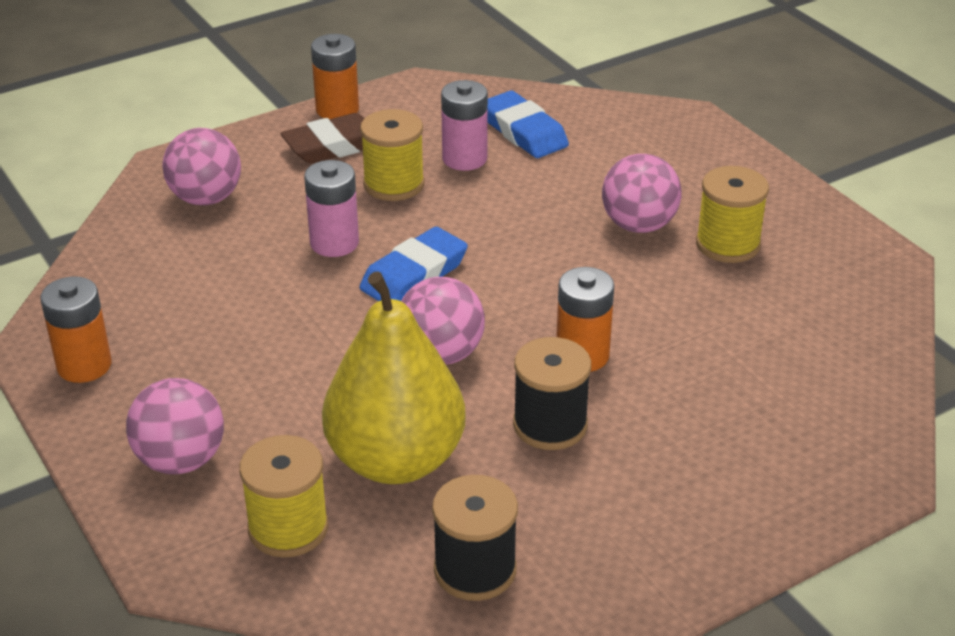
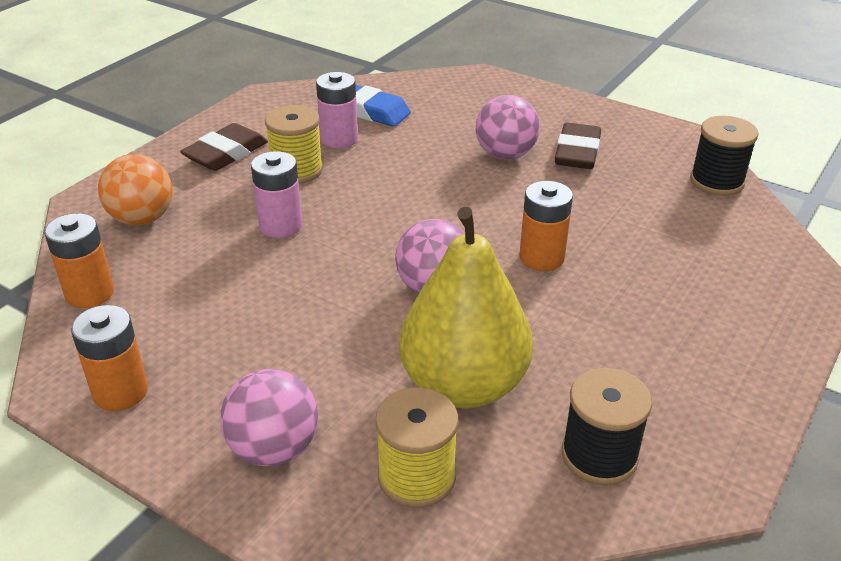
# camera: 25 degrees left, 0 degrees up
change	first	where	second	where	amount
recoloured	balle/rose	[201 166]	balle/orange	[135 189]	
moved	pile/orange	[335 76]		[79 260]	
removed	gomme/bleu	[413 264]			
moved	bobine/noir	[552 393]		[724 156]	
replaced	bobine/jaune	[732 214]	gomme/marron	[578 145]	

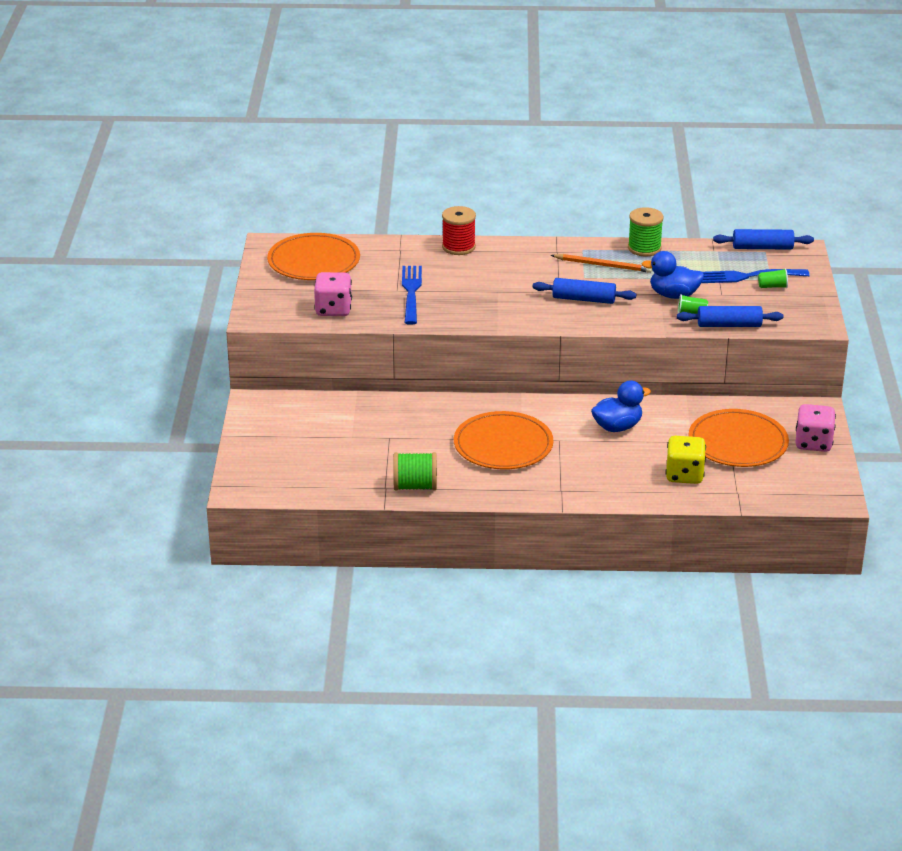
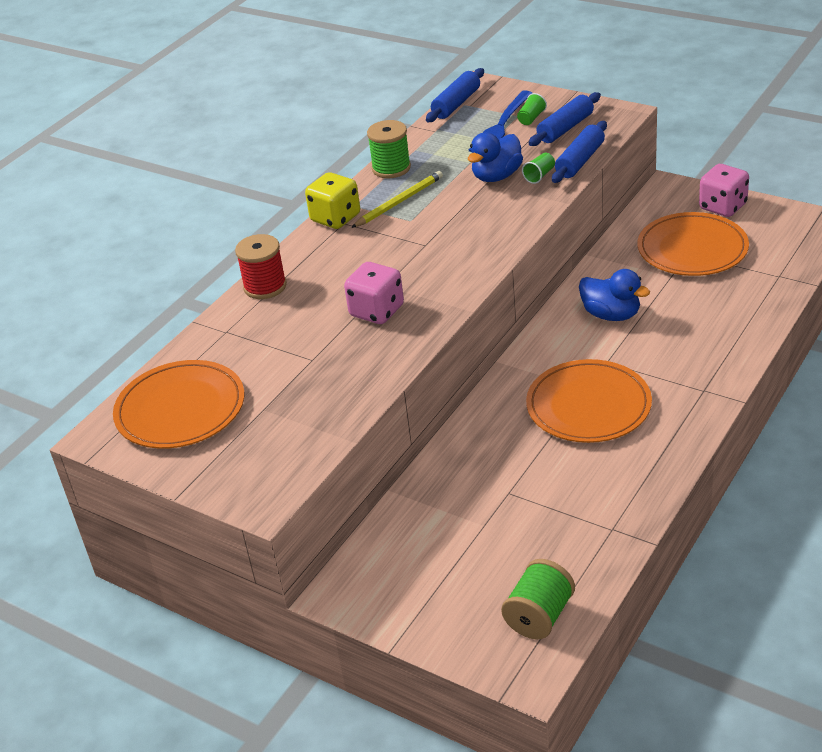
# camera: 55 degrees left, 5 degrees up
change	first	where	second	where	amount
moved	dé/rose	[333 294]		[374 293]	
moved	bobine/vert	[415 471]		[538 599]	
removed	fourchette/bleu	[412 295]			
moved	rouleau à pâtisserie/bleu	[584 291]		[565 119]	
recoloured	crayon/orange	[601 263]	crayon/jaune	[397 199]	
turned	canard/bleu	[621 406]		[614 295]	120 degrees clockwise
moved	dé/jaune	[685 460]		[332 200]	

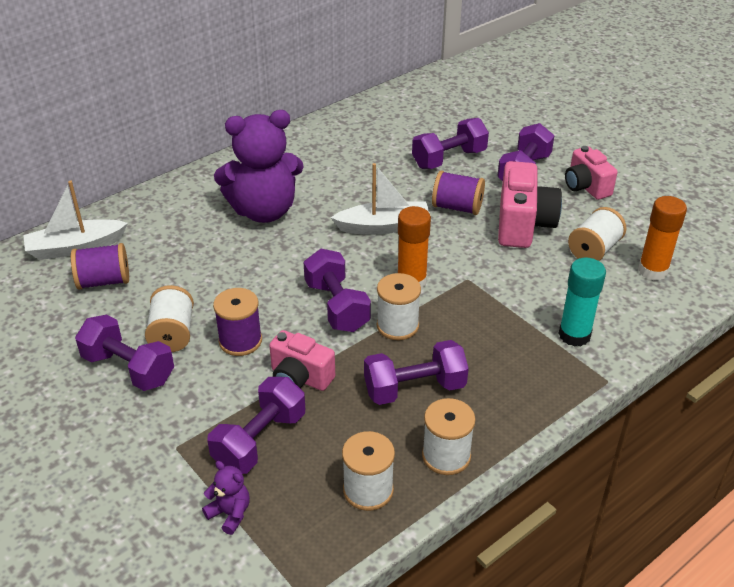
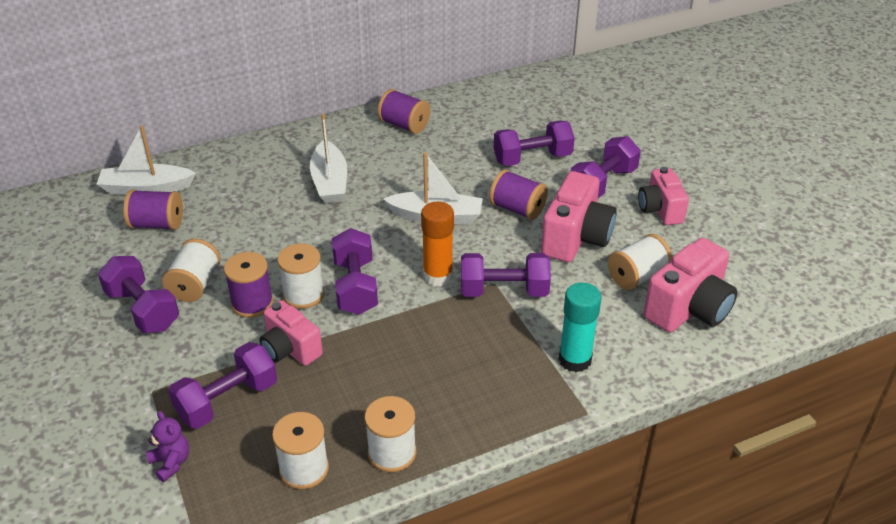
# camera: 15 degrees right, 0 degrees up
change	first	where	second	where	amount
replaced	ours en peluche/violet	[259 166]	bateau/blanc	[328 158]	
moved	haltère/violet	[416 372]		[506 275]	
moved	bobine/blanc	[399 306]		[301 276]	
replaced	bâton de colle/orange	[662 238]	appareil photo/rose	[690 285]	
added			bobine/violet	[403 111]	

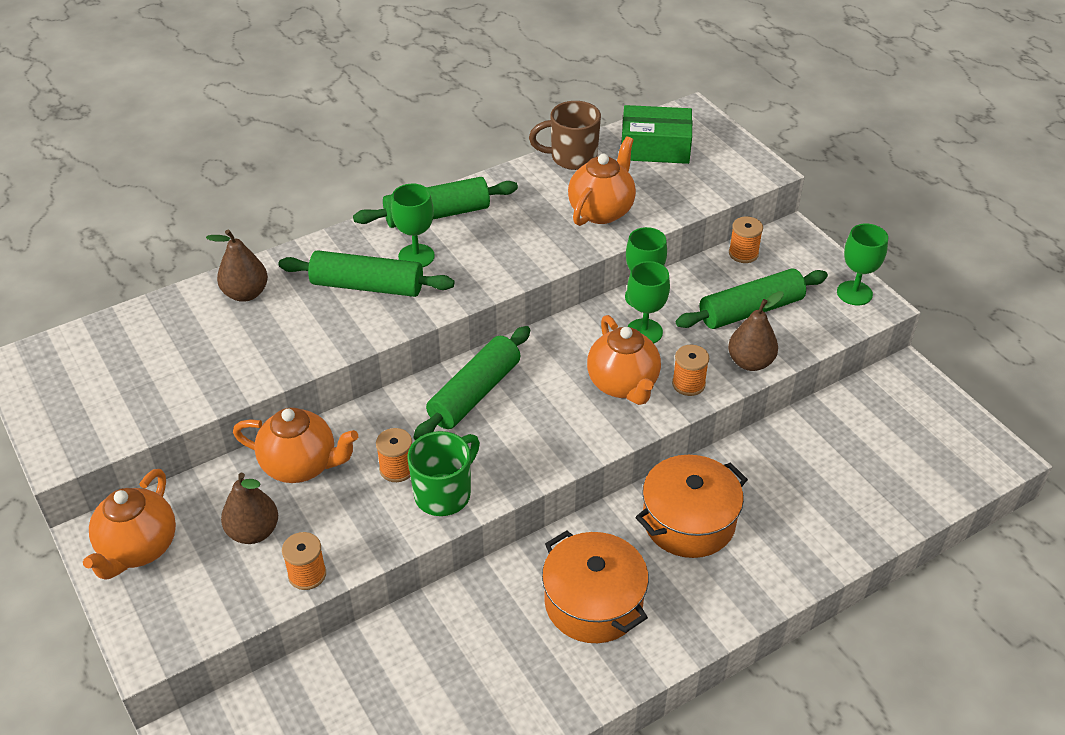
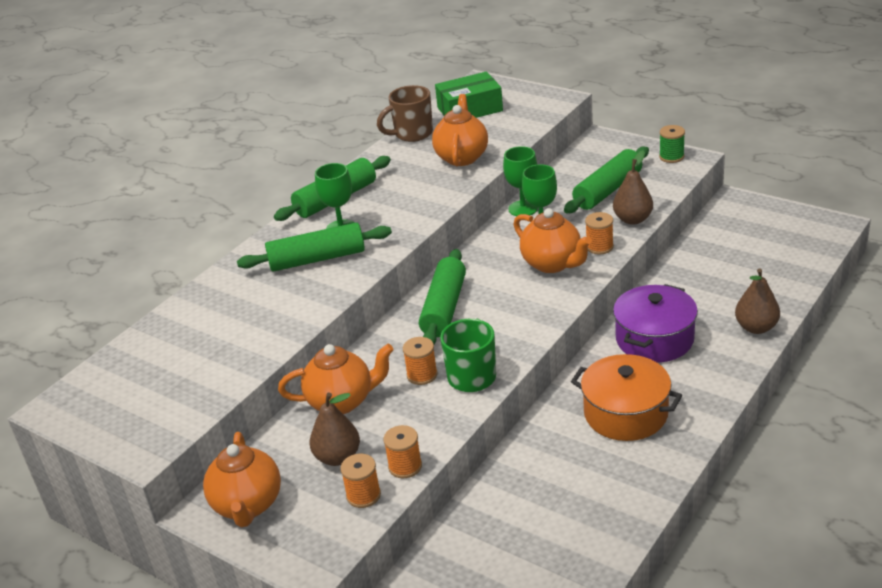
# camera: 20 degrees left, 10 degrees down
change	first	where	second	where	amount
moved	poire/marron	[237 265]		[757 301]	
recoloured	marmite/orange	[692 506]	marmite/violet	[655 323]	
moved	bobine/orange	[746 239]		[360 481]	
replaced	verre à pied/vert	[862 264]	bobine/vert	[672 144]	

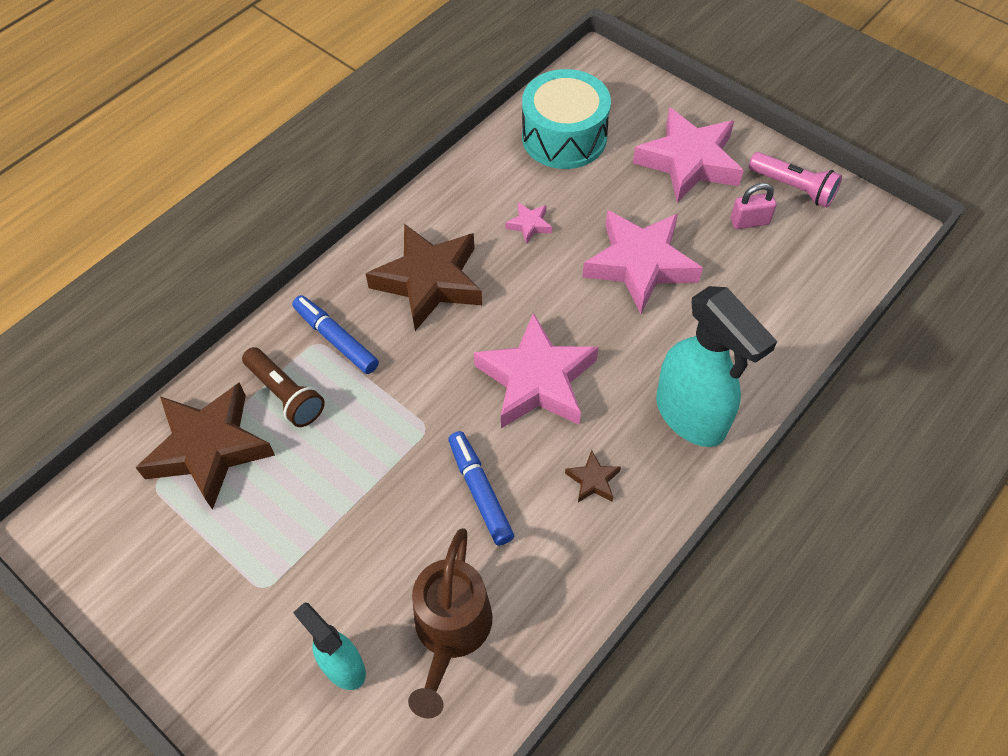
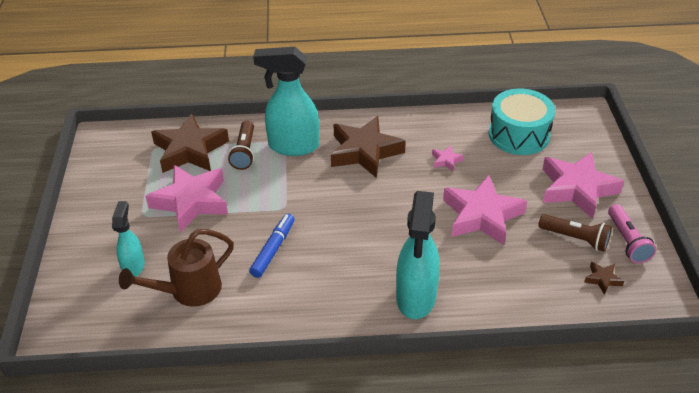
# camera: 45 degrees right, 15 degrees down
change	first	where	second	where	amount
replaced	feutre/bleu	[335 334]	vaporisateur/turquoise	[286 101]	
moved	étoile/rose	[536 370]		[186 199]	
moved	étoile/marron	[593 476]		[604 278]	
replaced	cadenas/rose	[753 206]	lampe de poche/marron	[575 233]	

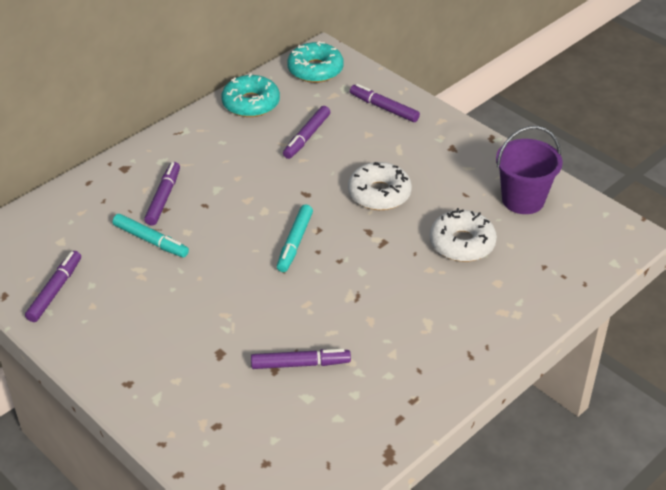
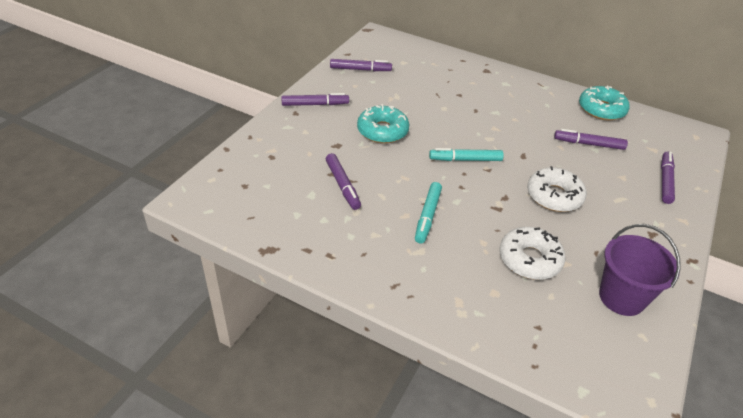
# camera: 70 degrees right, 0 degrees up
change	first	where	second	where	amount
moved	feutre/turquoise	[151 236]		[428 213]	
moved	feutre/violet	[162 194]		[315 99]	
moved	beignet/turquoise	[315 62]		[383 123]	

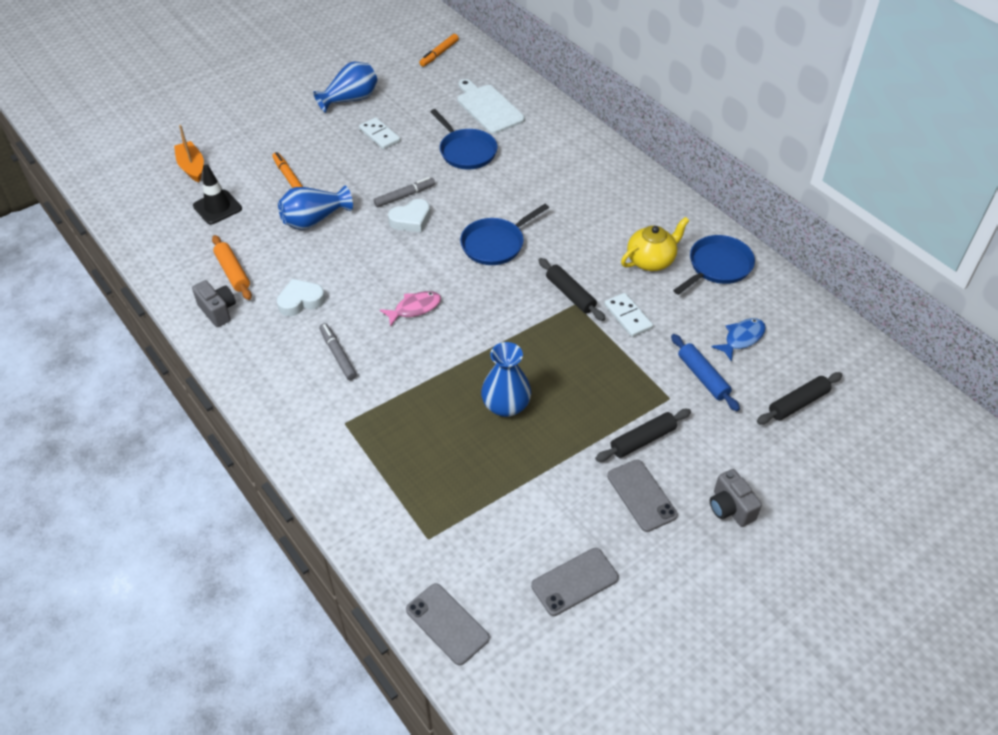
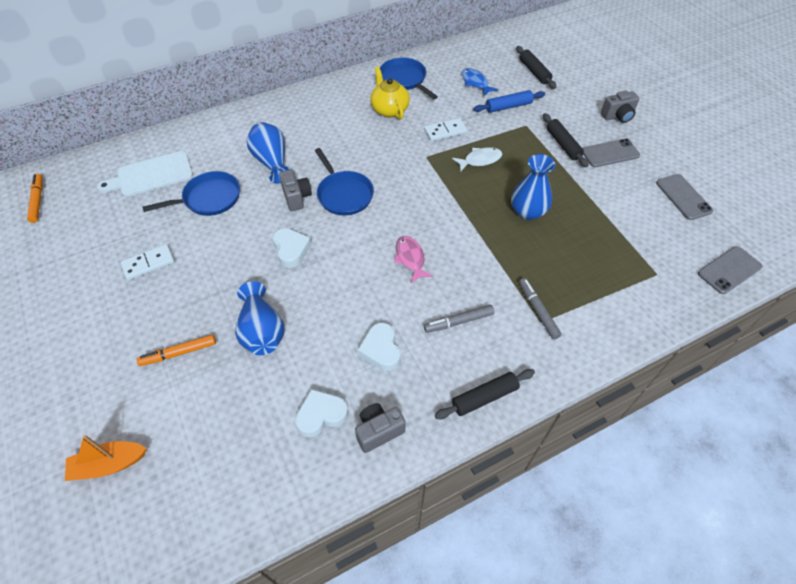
# camera: 80 degrees left, 5 degrees up
change	first	where	second	where	amount
removed	cône de chantier/noir	[217 194]			
replaced	rouleau à pâtisserie/orange	[232 267]	cœur/blanc	[321 413]	
moved	vase/bleu	[345 87]		[268 152]	
moved	feutre/gris	[404 192]		[540 308]	
turned	feutre/orange	[439 50]		[34 198]	150 degrees counterclockwise
moved	rouleau à pâtisserie/noir	[571 289]		[485 394]	
added			appareil photo/gris	[295 190]	
added			poisson/blanc	[477 159]	

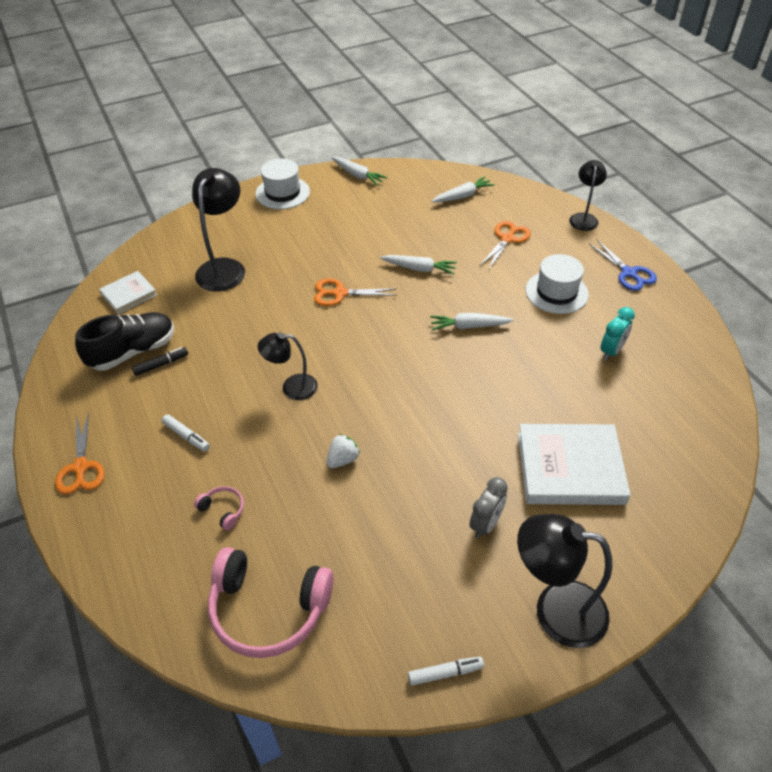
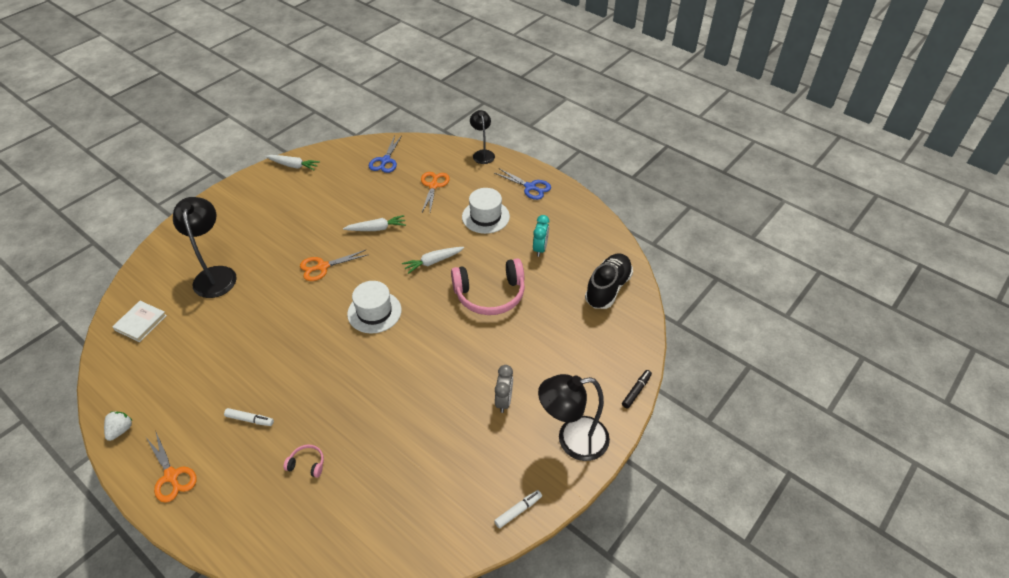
# camera: 25 degrees left, 0 degrees up
change	first	where	second	where	amount
moved	chaussure/noir	[124 341]		[609 281]	
moved	feutre/noir	[160 361]		[637 389]	
moved	casque audio/rose	[271 602]		[488 286]	
moved	chapeau/blanc	[282 184]		[374 307]	
removed	lampe/noir	[288 366]			
moved	fraise/blanc	[343 451]		[118 426]	
replaced	carotte/blanc	[463 189]	ciseaux/bleu	[385 154]	
removed	livre/blanc	[574 464]			

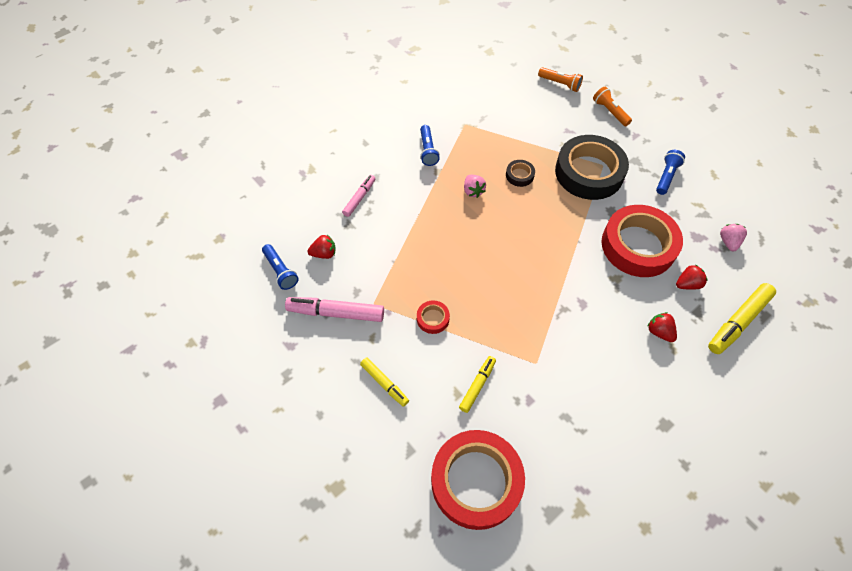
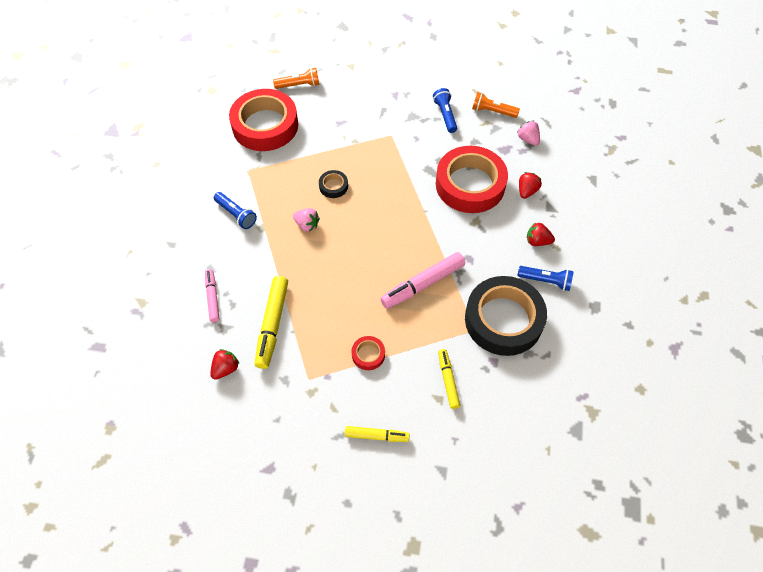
# camera: 40 degrees left, 0 degrees up
change	first	where	second	where	amount
moved	lampe de poche/bleu	[280 267]		[545 278]	
moved	feutre/rose	[334 309]		[422 280]	
moved	ruban adhésif/rouge	[478 480]		[263 120]	
moved	ruban adhésif/noir	[592 167]		[506 316]	
moved	lampe de poche/orange	[612 106]		[496 105]	
moved	feutre/jaune	[742 318]		[271 322]	

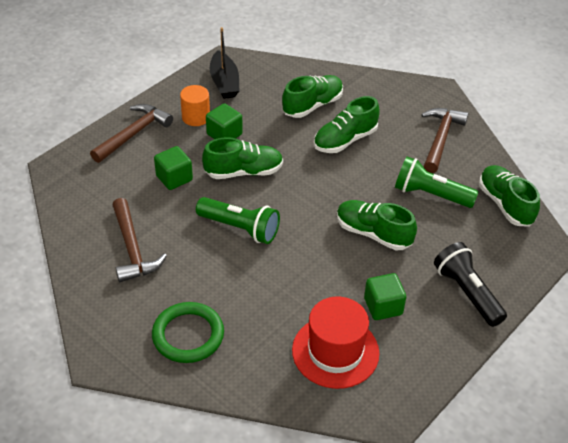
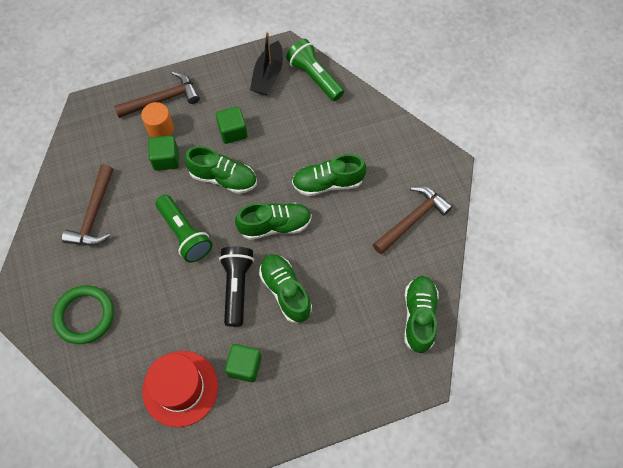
# camera: 30 degrees right, 20 degrees up
change	first	where	second	where	amount
moved	cylindre/orange	[195 105]		[157 119]	
moved	chaussure/vert	[312 96]		[273 221]	
moved	lampe de poche/vert	[437 182]		[315 70]	
moved	lampe de poche/noir	[470 284]		[236 287]	

